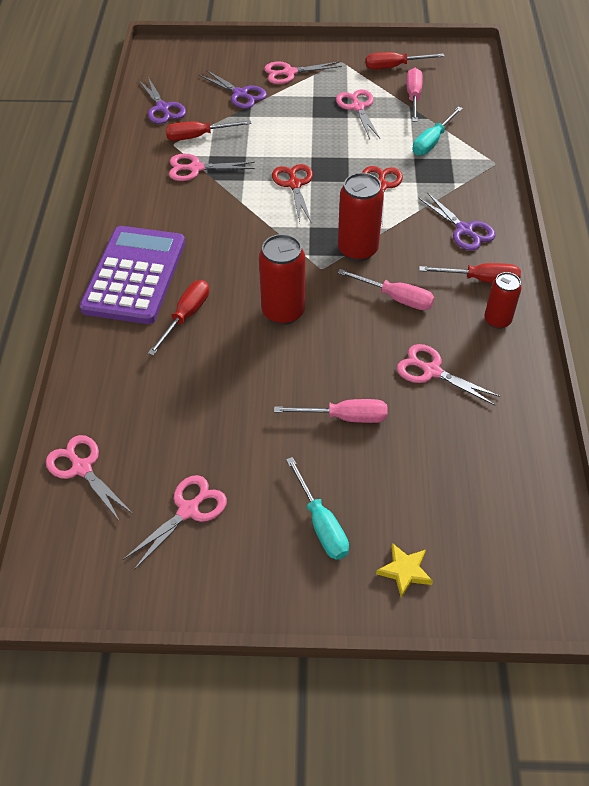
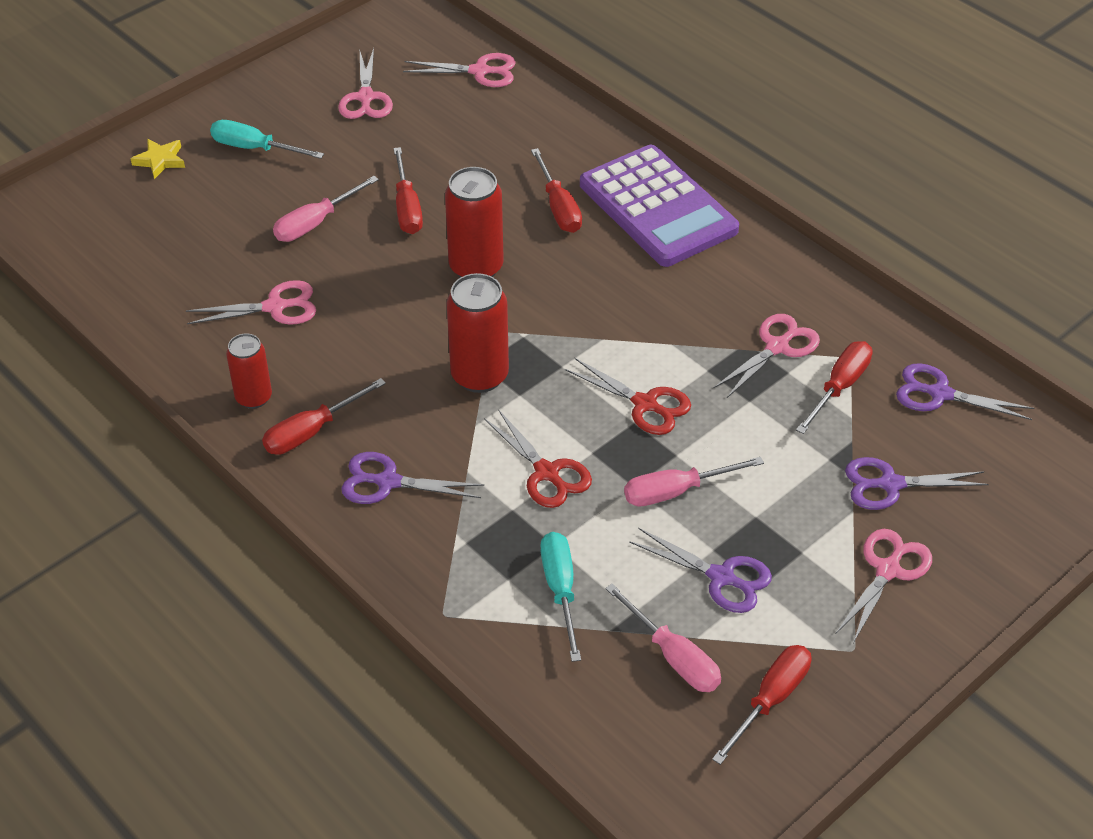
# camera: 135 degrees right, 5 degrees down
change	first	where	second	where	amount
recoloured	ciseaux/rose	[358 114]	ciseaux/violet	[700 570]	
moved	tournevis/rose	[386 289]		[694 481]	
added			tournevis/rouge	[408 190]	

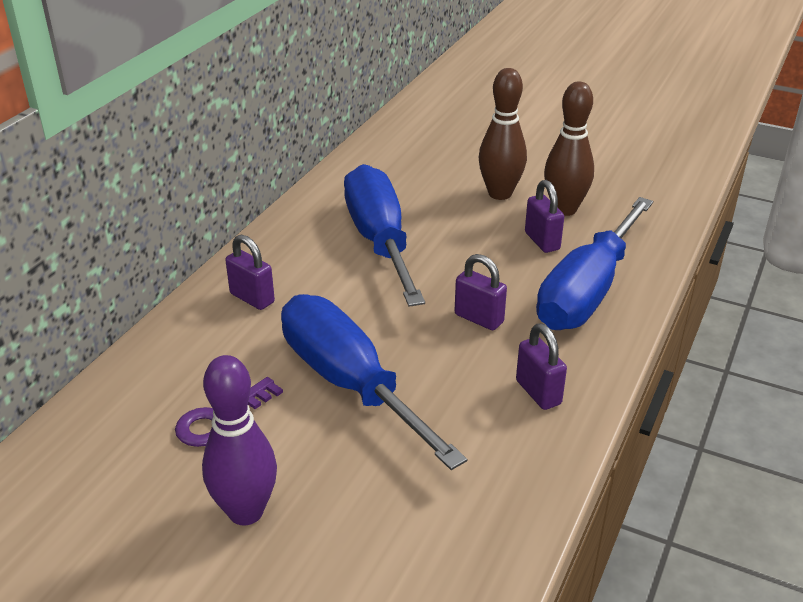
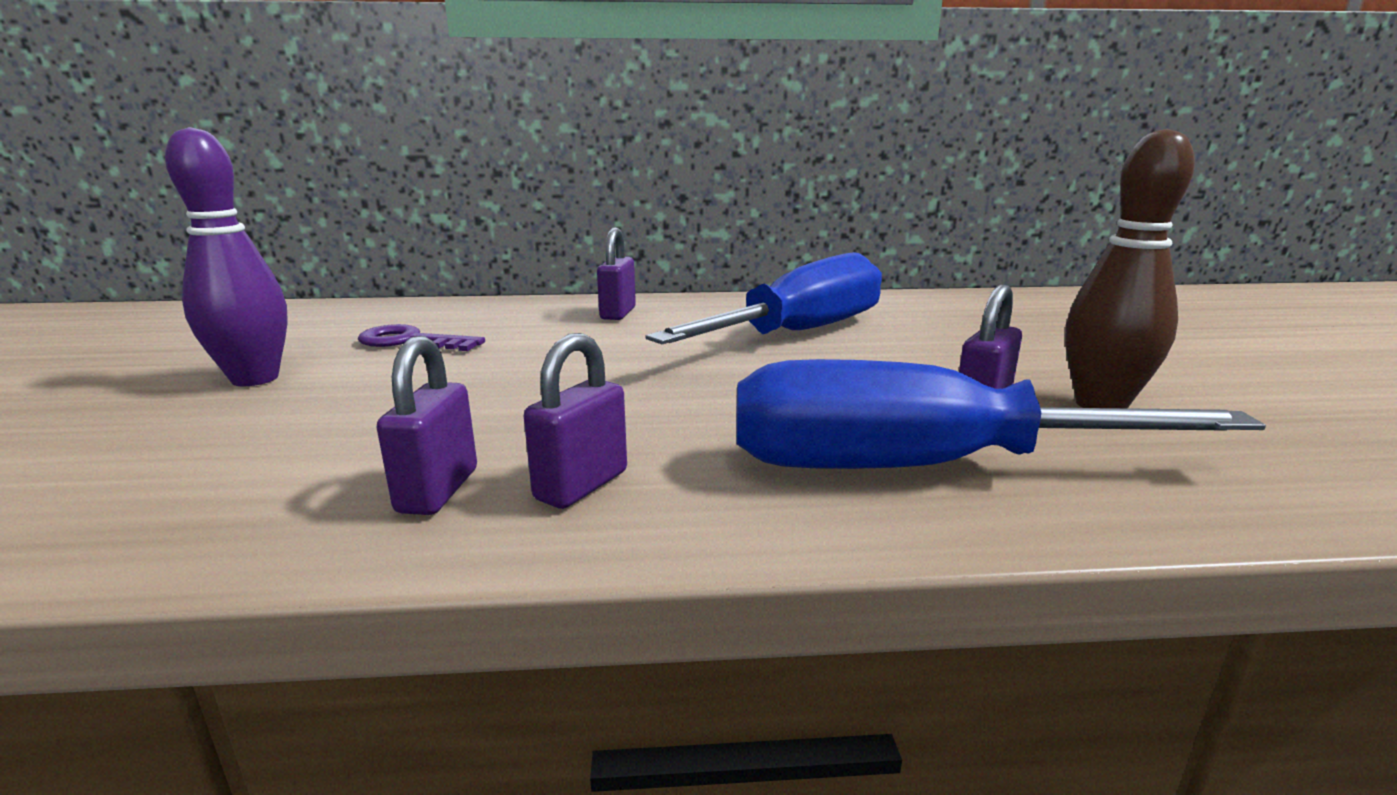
# camera: 60 degrees right, 15 degrees down
change	first	where	second	where	amount
removed	tournevis/bleu	[374 382]			
moved	cadenas/violet	[480 292]		[426 425]	
removed	quille/marron	[503 134]			

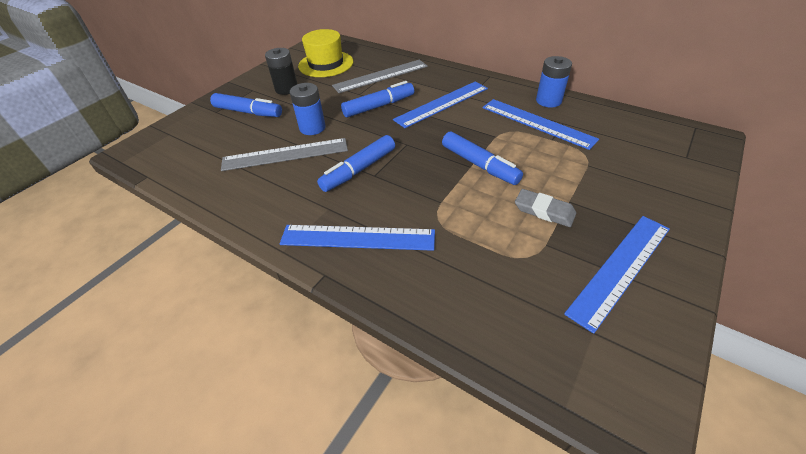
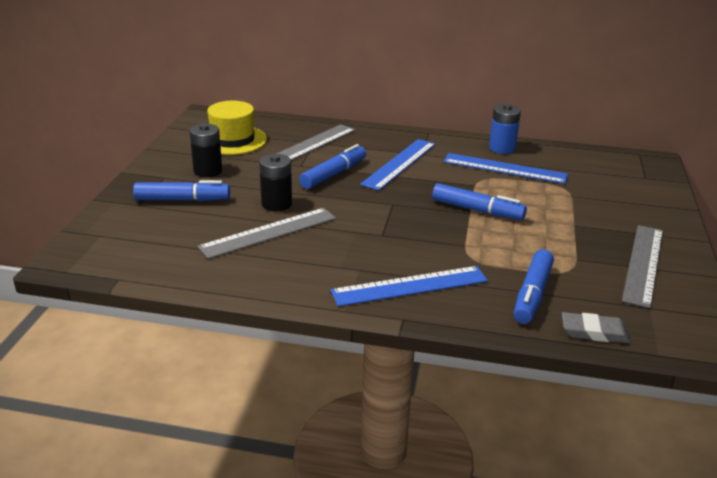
# camera: 25 degrees left, 15 degrees down
change	first	where	second	where	amount
recoloured	pile/bleu	[308 109]	pile/noir	[275 183]	
moved	feutre/bleu	[356 163]		[534 286]	
moved	gomme/gris	[545 208]		[596 327]	
recoloured	règle/bleu	[617 275]	règle/gris	[642 266]	

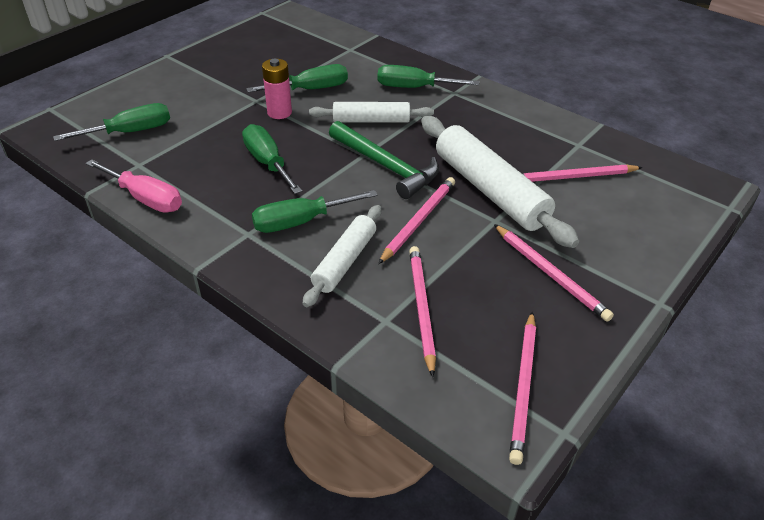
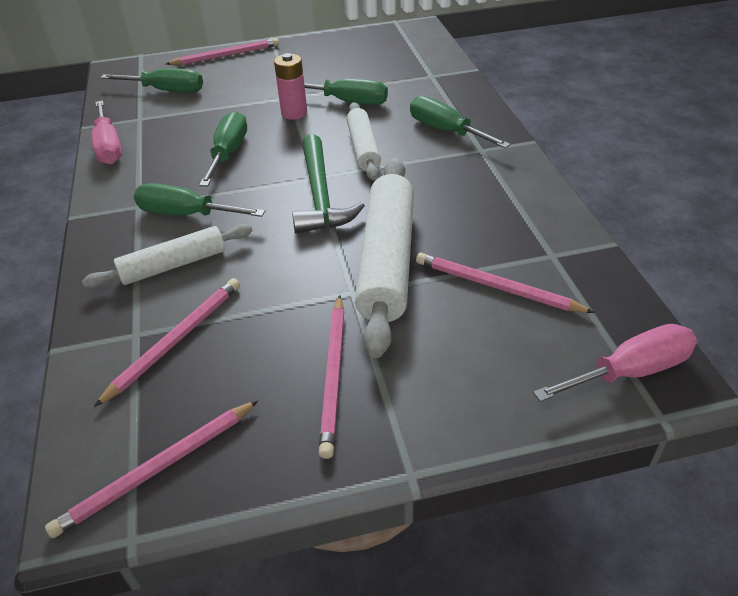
# camera: 40 degrees right, 0 degrees up
change	first	where	second	where	amount
turned	rouleau à pâtisserie/blanc	[371 112]		[364 141]	45 degrees clockwise
moved	crayon/rose	[416 220]		[222 51]	
added			tournevis/rose	[615 363]	

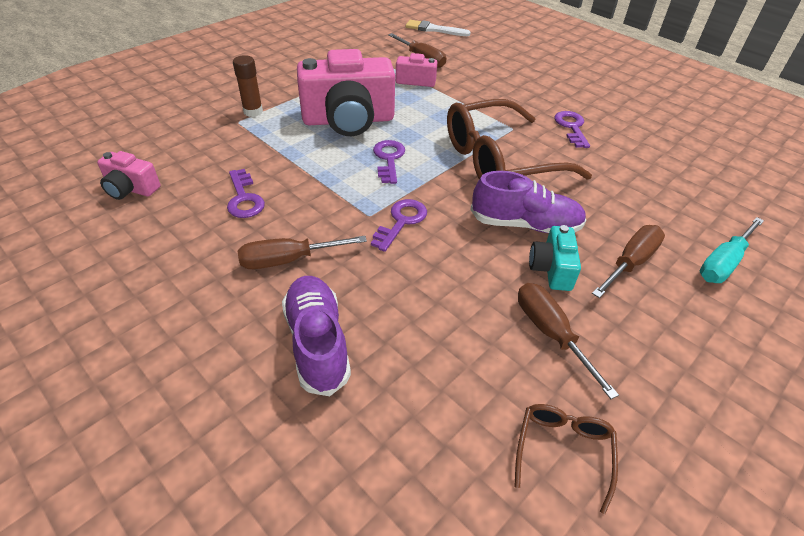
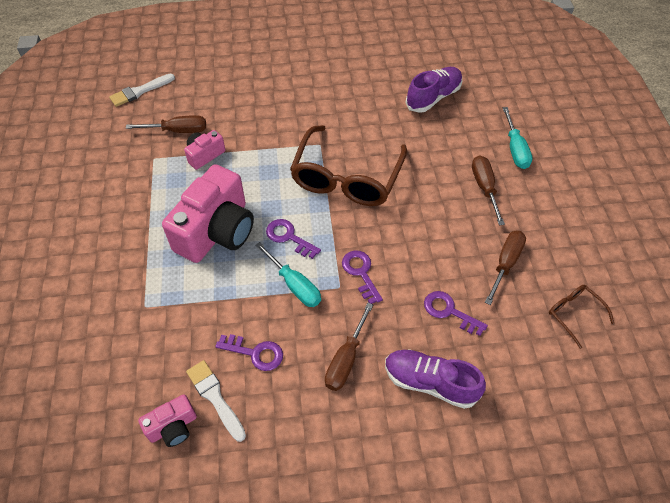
# camera: 50 degrees left, 10 degrees up
change	first	where	second	where	amount
removed	bâton de colle/marron	[248 86]			
moved	chaussure/violet	[529 202]		[433 90]	
turned	tournevis/marron	[568 341]		[505 268]	105 degrees clockwise
removed	appareil photo/turquoise	[555 258]			
moved	clé/violet	[572 129]		[456 313]	
added			pinceau/blanc	[216 401]	
added			tournevis/turquoise	[288 274]	

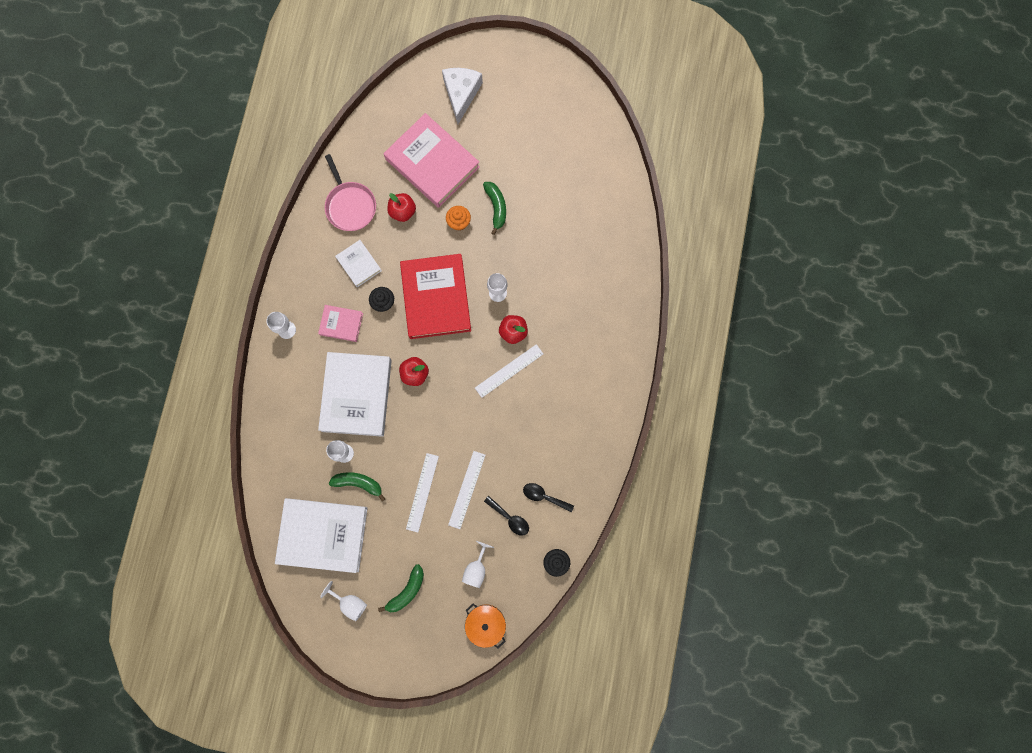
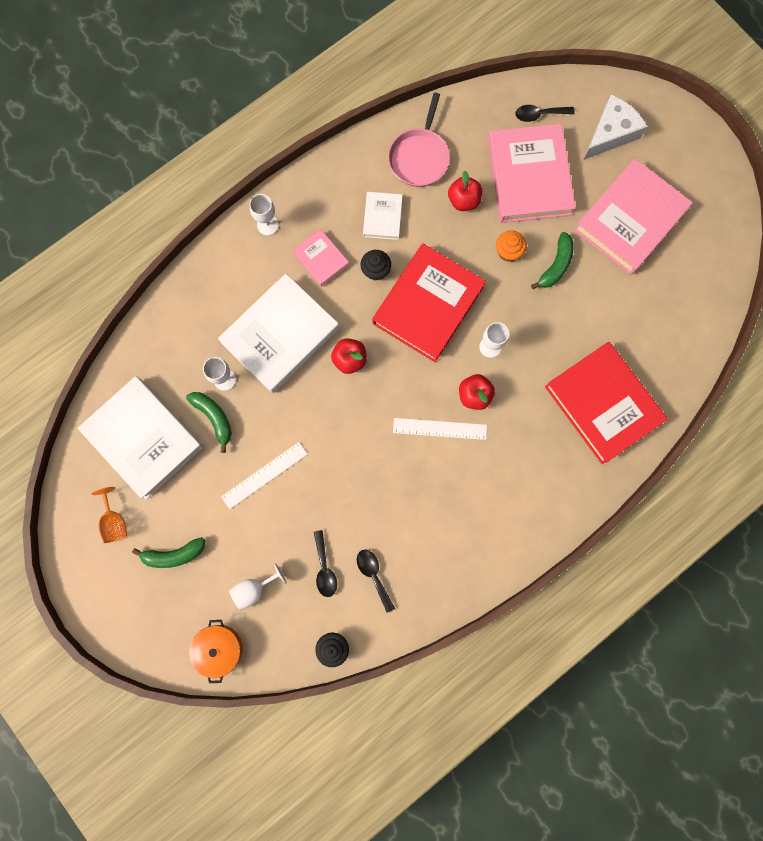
# camera: 40 degrees right, 0 degrees up
change	first	where	second	where	amount
recoloured	verre à pied/blanc	[343 601]	verre à pied/orange	[109 515]	
removed	règle/blanc	[467 490]			
added			cuillère/noir	[545 113]	
added			livre/rouge	[606 403]	
added			livre/rose	[633 216]	

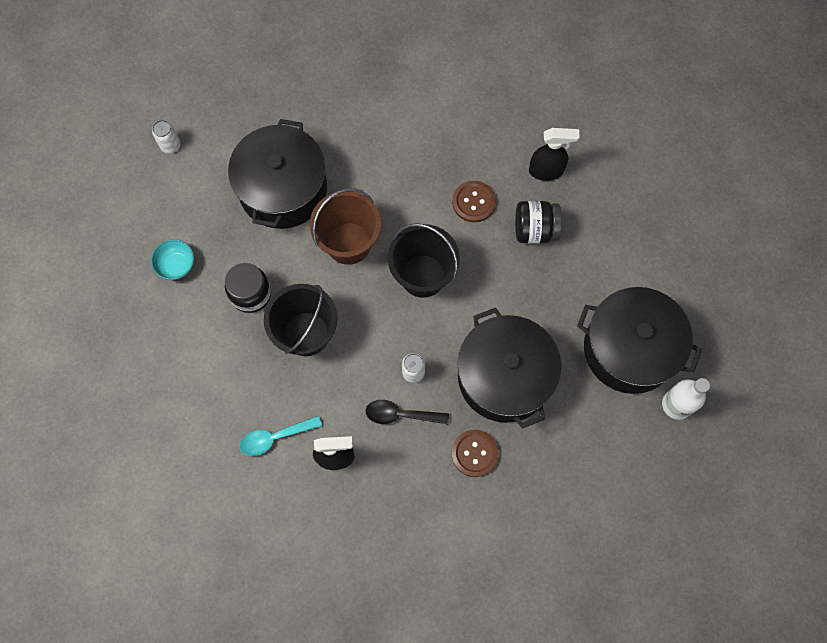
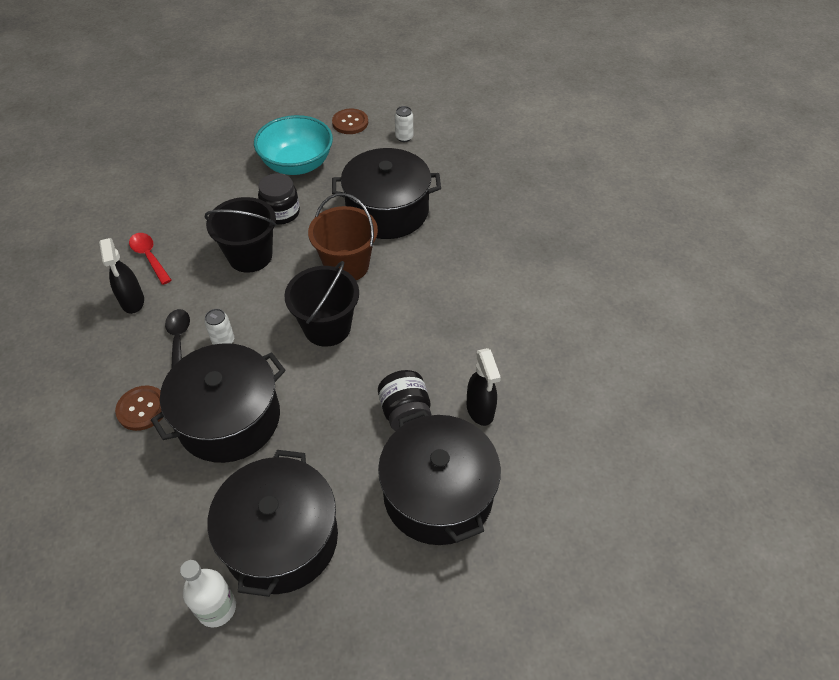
# camera: 75 degrees right, 20 degrees down
change	first	where	second	where	amount
resized	bol/turquoise	[172 259]		[293 145]	x2.09
recoloured	cuillère/turquoise	[281 436]	cuillère/rouge	[150 259]	
moved	bouton/marron	[474 201]		[350 121]	
added			marmite/noir	[439 477]	

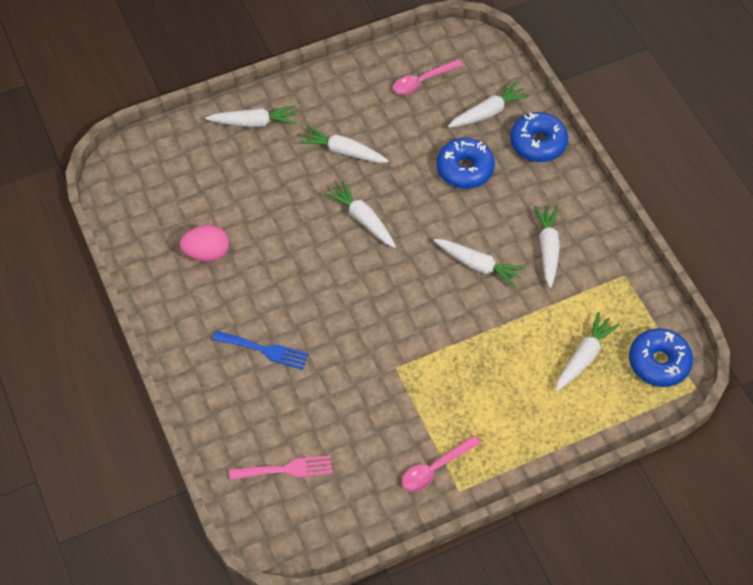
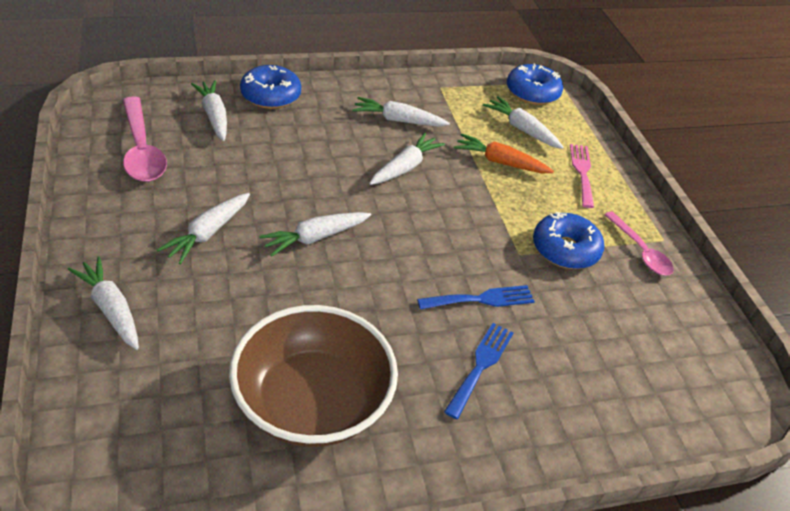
# camera: 85 degrees left, 15 degrees down
change	first	where	second	where	amount
replaced	œuf/rose	[204 243]	bol/marron	[313 376]	
turned	carotte/blanc	[251 117]		[103 303]	45 degrees counterclockwise
moved	fourchette/rose	[280 467]		[582 176]	
resized	cuillère/rose	[428 77]		[145 139]	x1.56
moved	beignet/bleu	[466 163]		[568 240]	
added			fourchette/bleu	[476 297]	
added			carotte/orange	[504 153]	

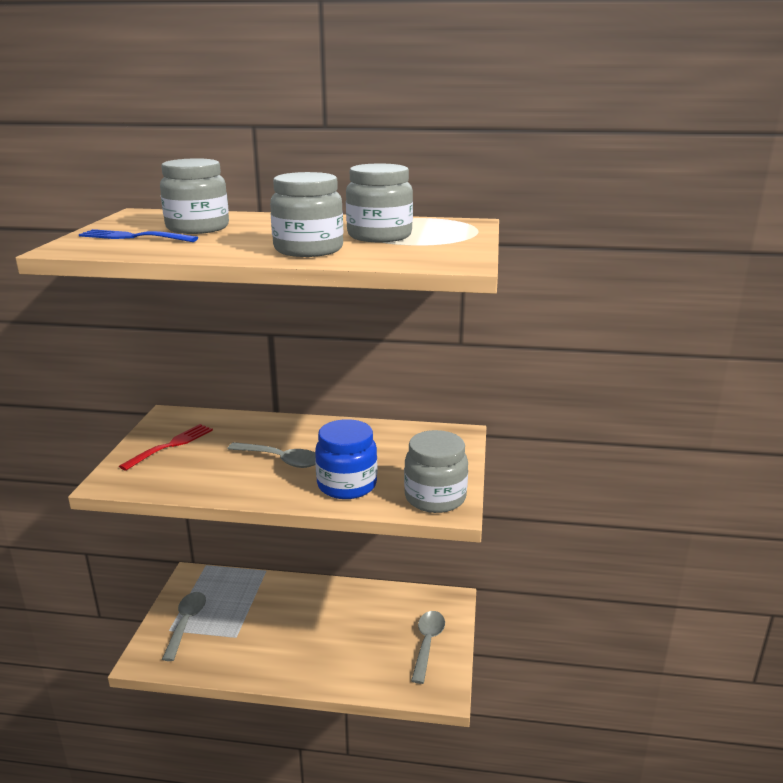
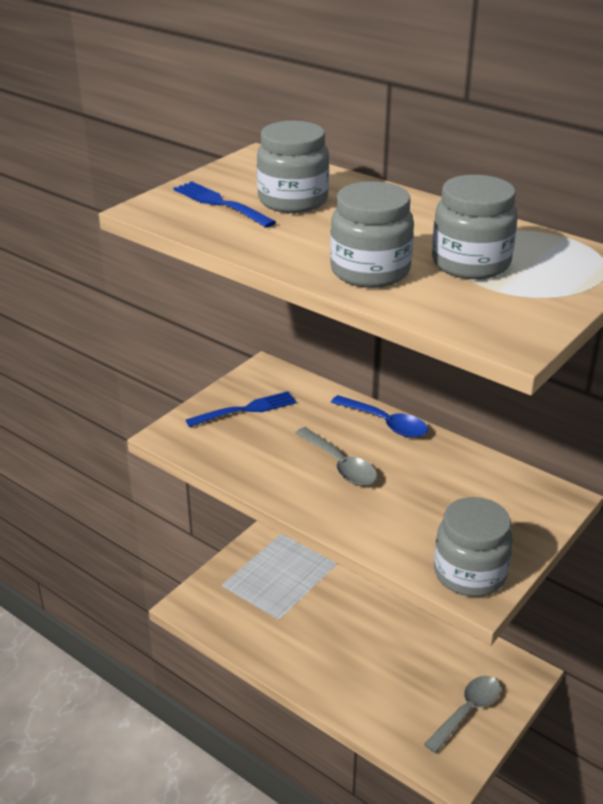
# camera: 30 degrees right, 10 degrees up
change	first	where	second	where	amount
recoloured	fourchette/rouge	[166 447]	fourchette/bleu	[241 409]	
removed	cuillère/gris	[184 626]			
removed	bocal/bleu	[346 459]			
added			cuillère/bleu	[379 416]	

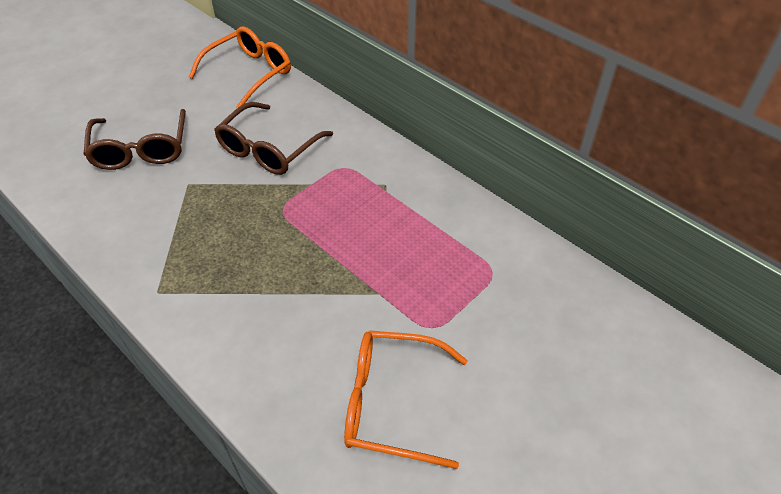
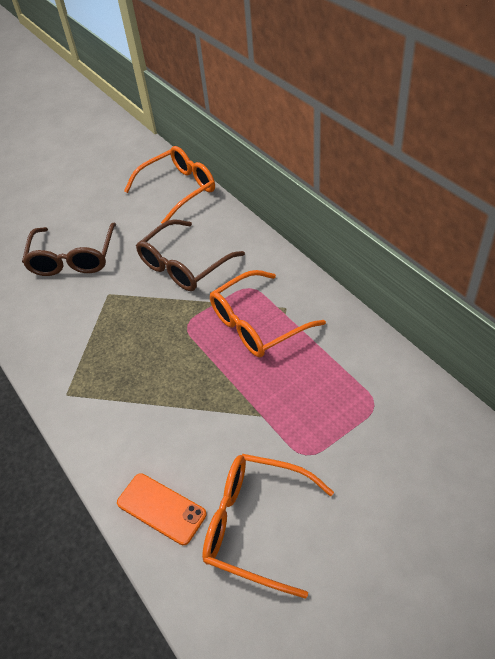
# camera: 15 degrees right, 0 degrees up
change	first	where	second	where	amount
added			téléphone/orange	[161 509]	
added			lunettes/orange	[268 313]	

